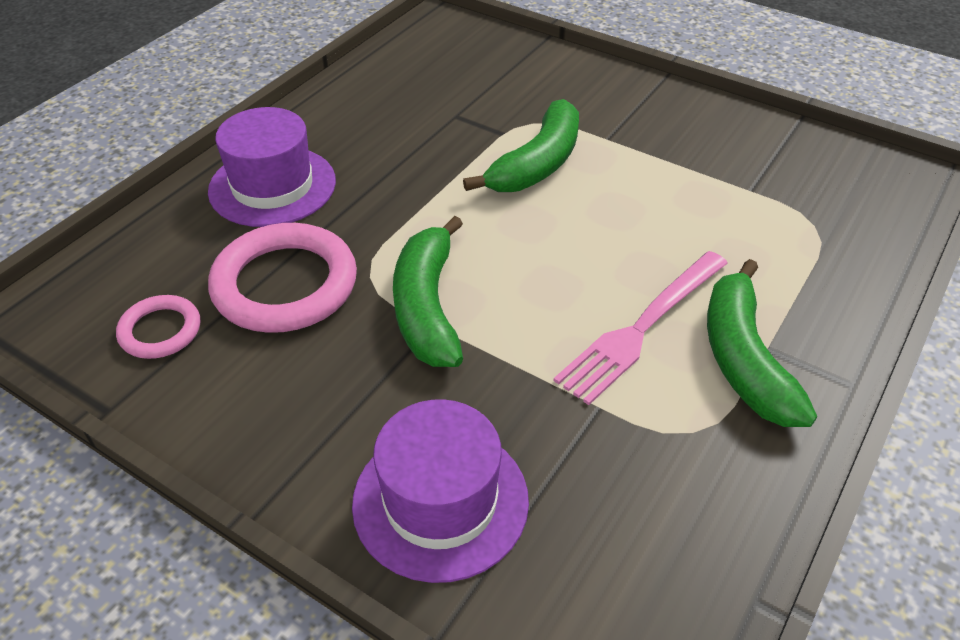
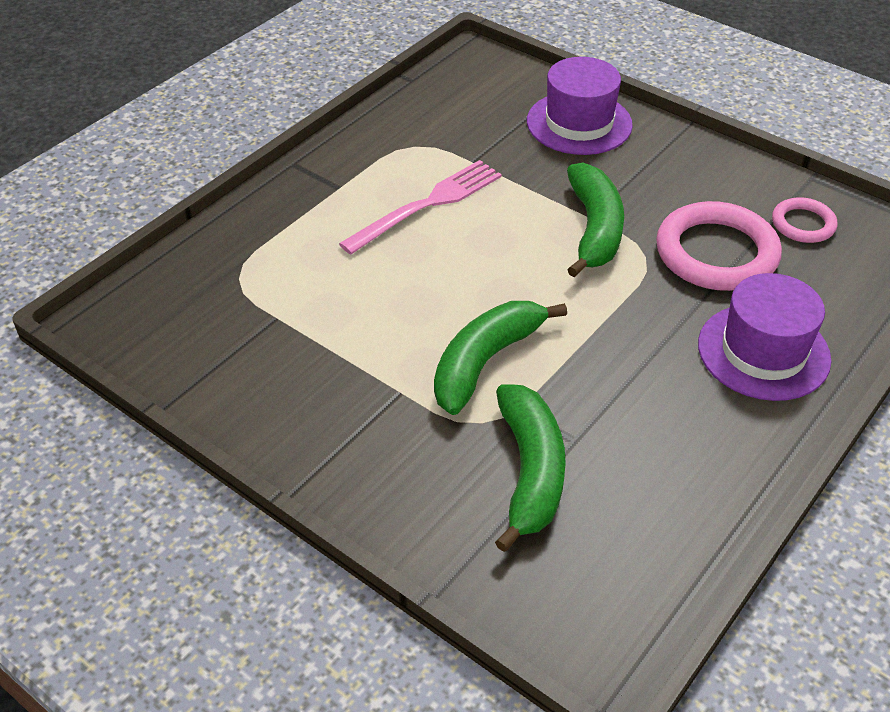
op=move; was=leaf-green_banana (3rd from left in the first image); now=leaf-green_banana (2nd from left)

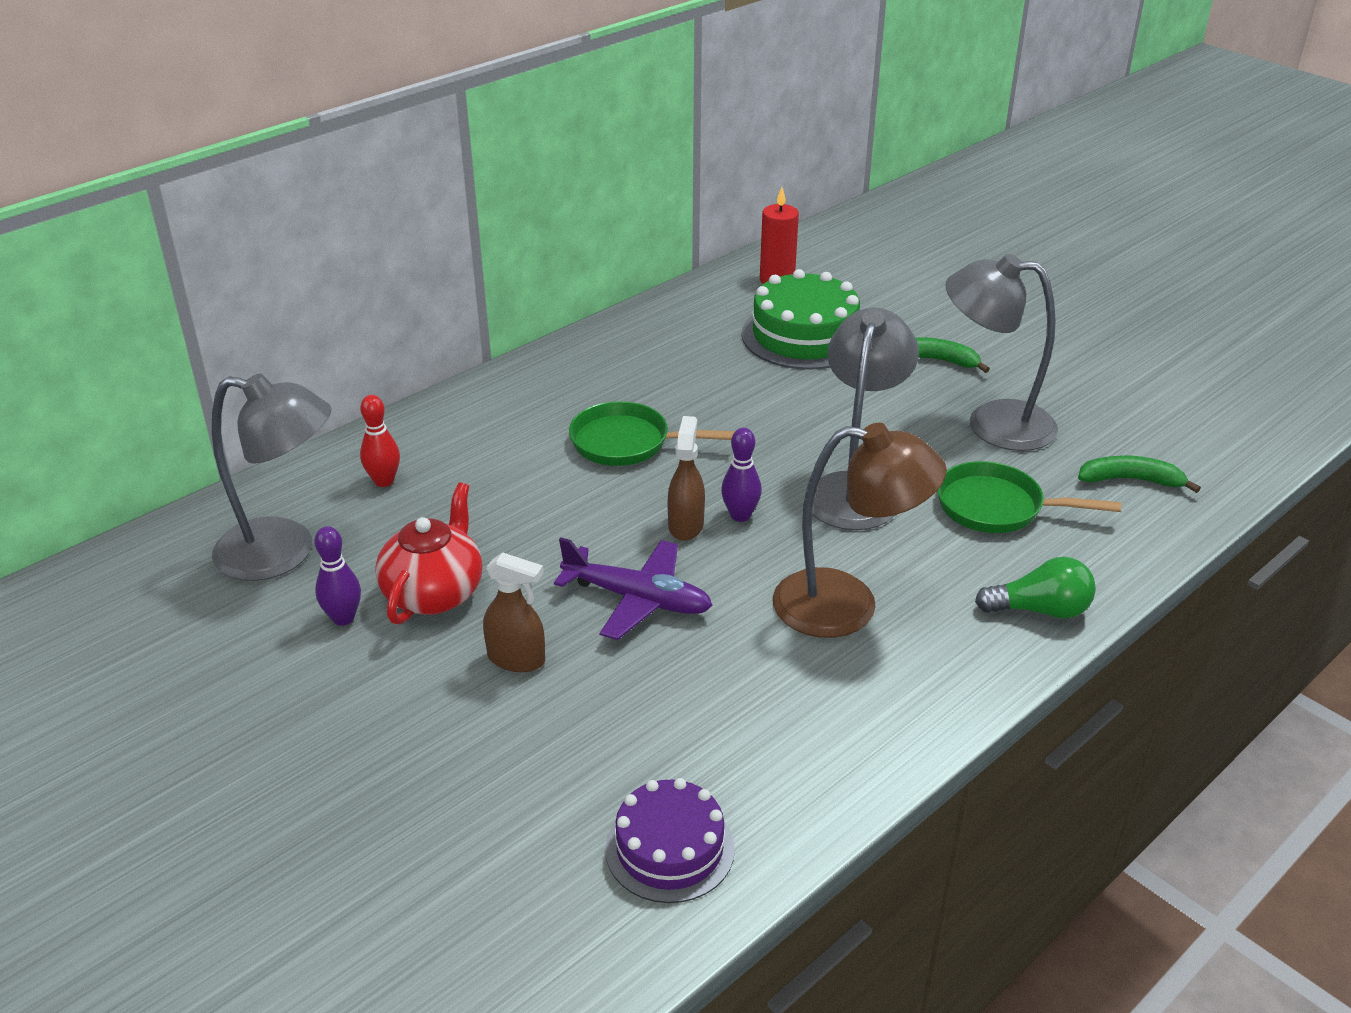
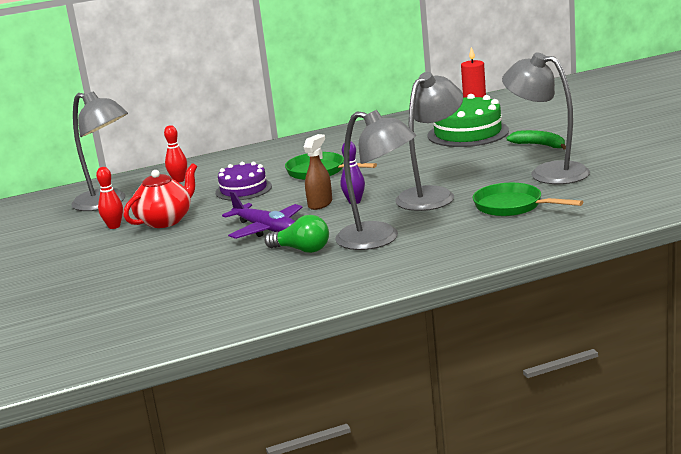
op=recolor; was=royal_purple_skittle (1st from left); now=red_skittle (1st from left)
op=move; was=royal_purple_cake
op=move; was=leaf-green_lightbulb
op=recolor; was=brown_reading_lamp; now=grey_reading_lamp (2nd from left)
op=delete; was=brown_sprayer (1st from left)
op=delete; was=leaf-green_banana (2nd from left)

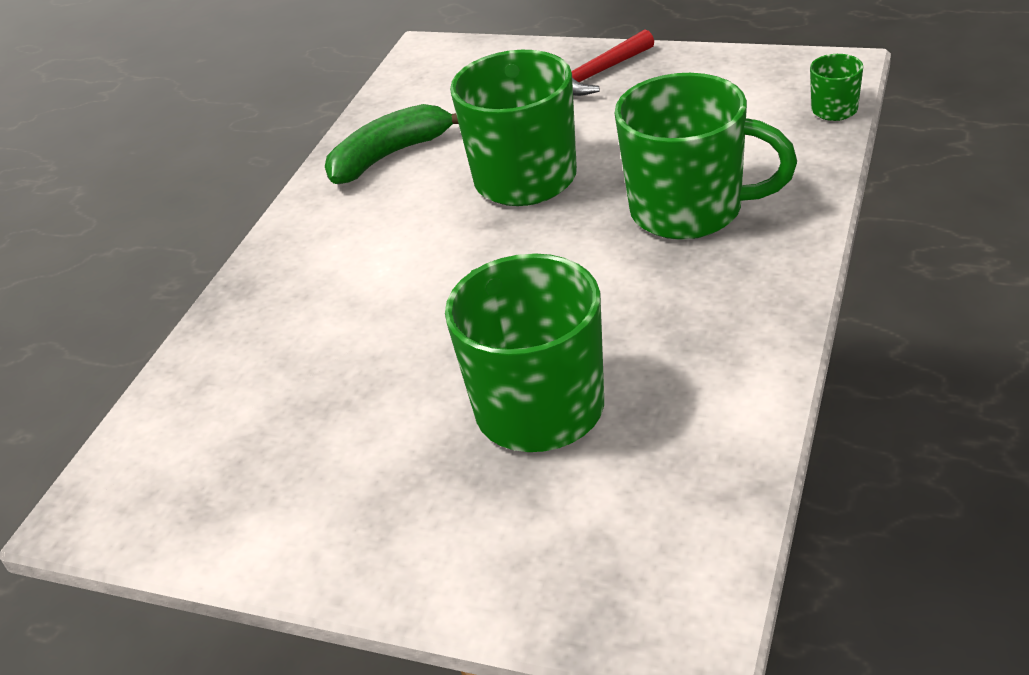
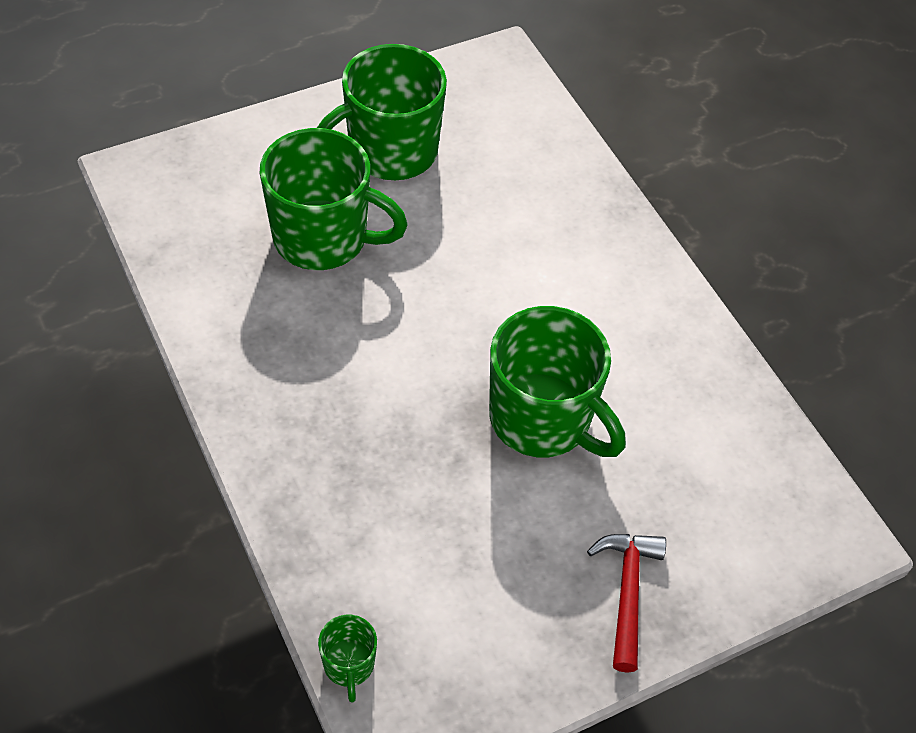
op=move; was=leaf-green_tea_mug (3rd from left)
op=delete; was=leaf-green_banana

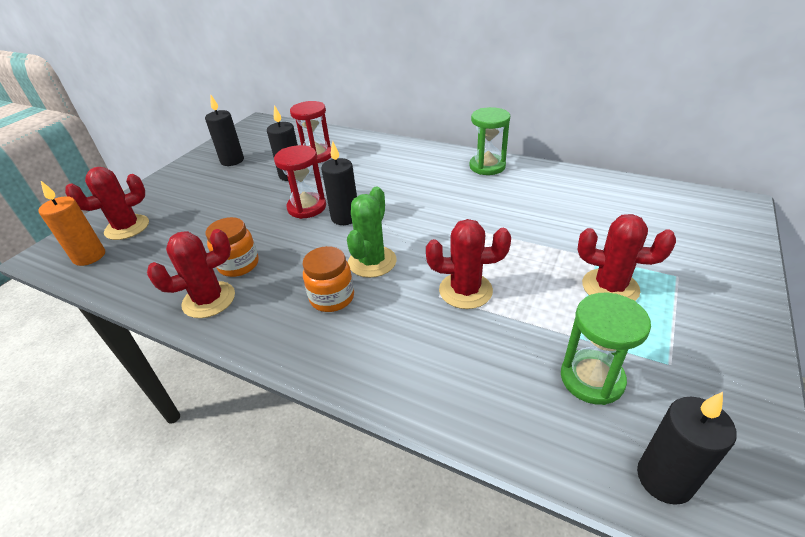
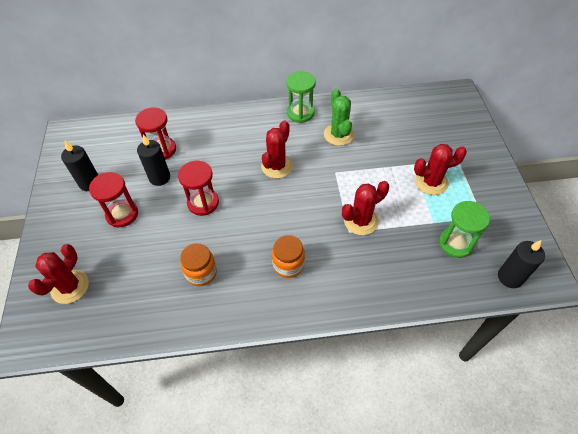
op=insert; now=red_sand_timer (1st from left)
op=move; was=red_saguaro_cactus (2nd from left)
op=move; was=leaf-green_saguaro_cactus
op=delete; was=orange_candle
op=delete; was=black_candle (3rd from left)

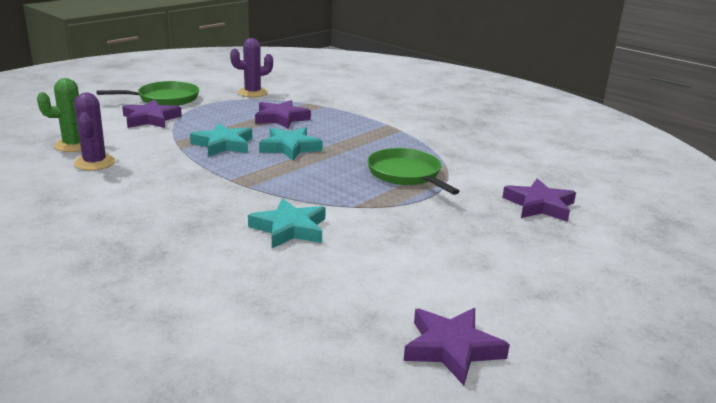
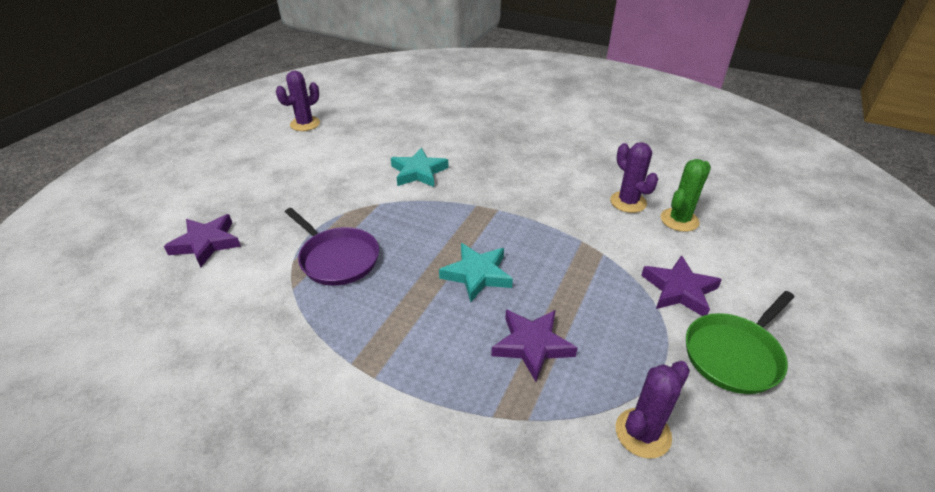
op=replace; was=royal_purple_star_shape (3rd from left); now=royal_purple_saguaro_cactus (1st from left)
op=recolor; was=leaf-green_pan (2nd from left); now=royal_purple_pan
op=delete; was=turquoise_star_shape (1st from left)

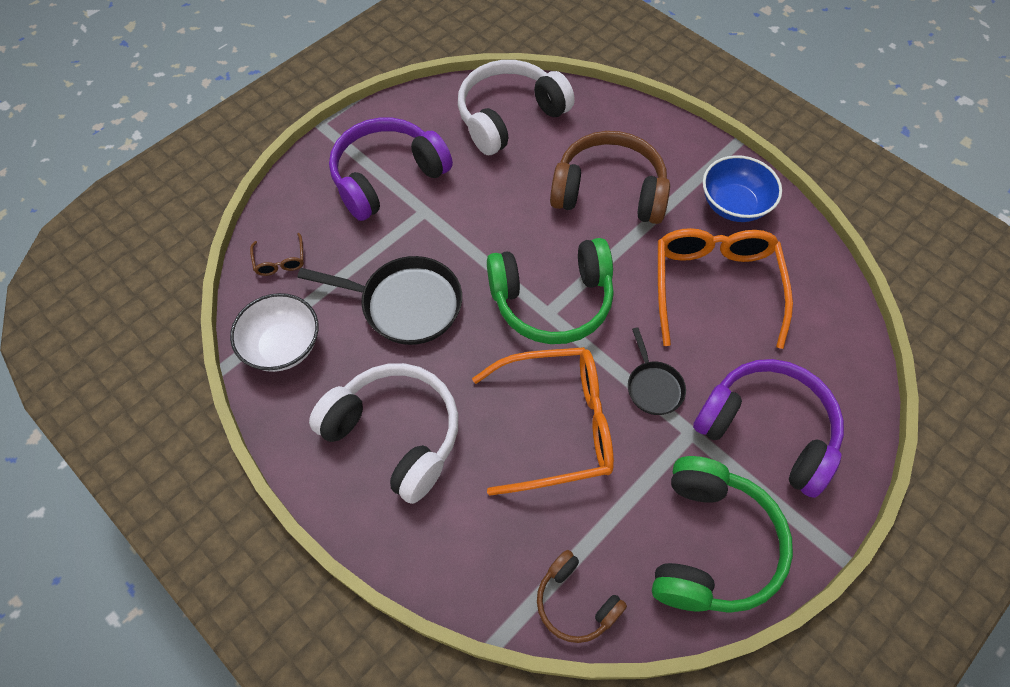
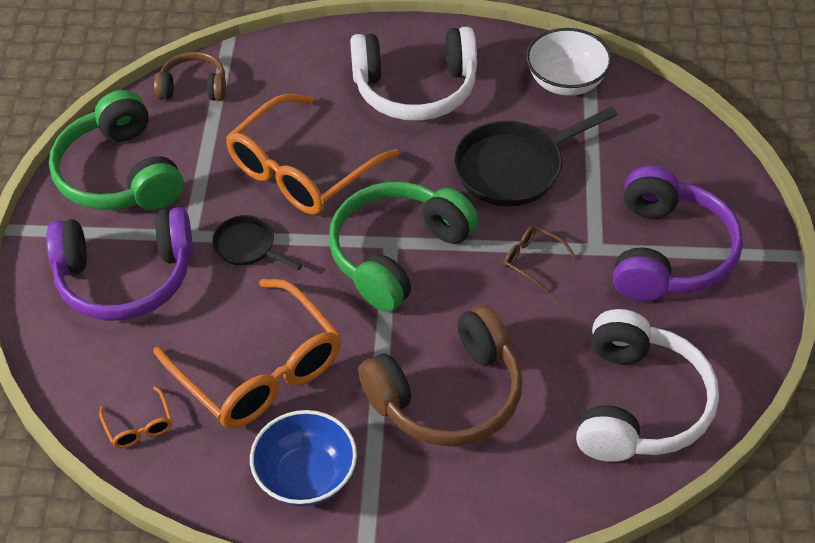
op=insert; now=orange_eyeglasses (1st from left)
op=move; was=brown_eyeglasses

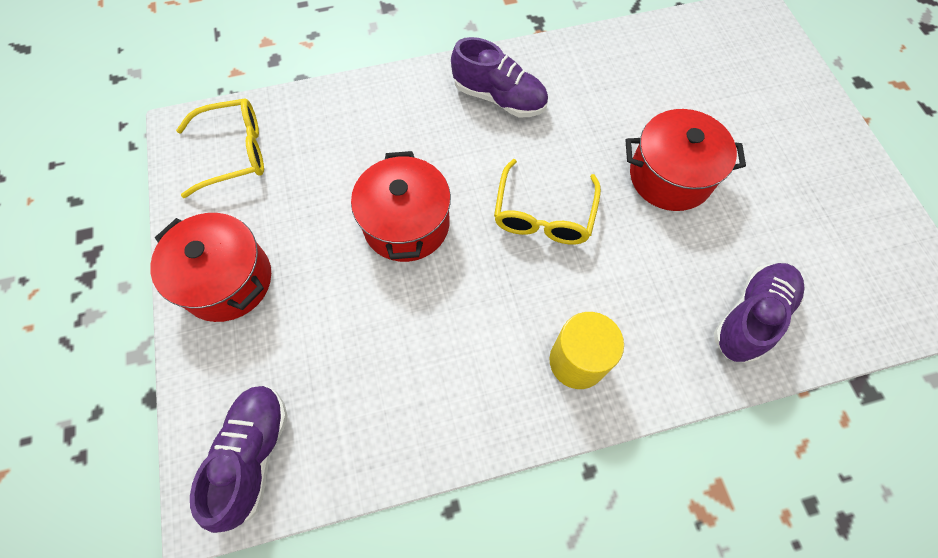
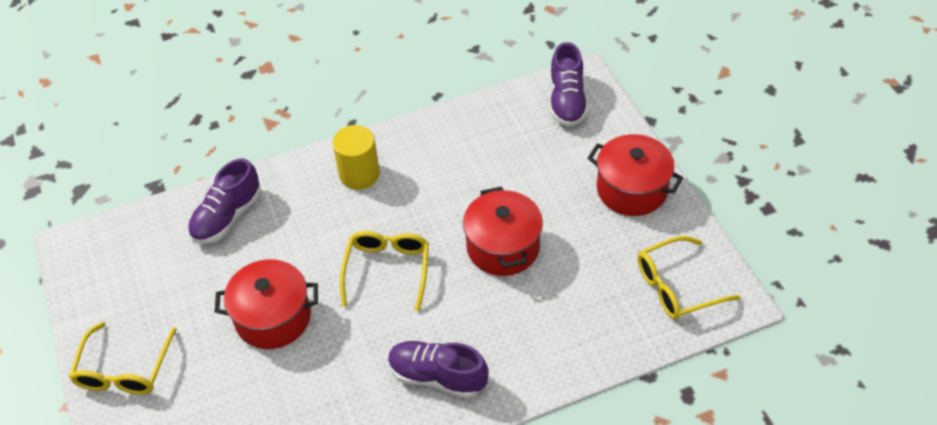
op=insert; now=golden_eyeglasses (1st from left)

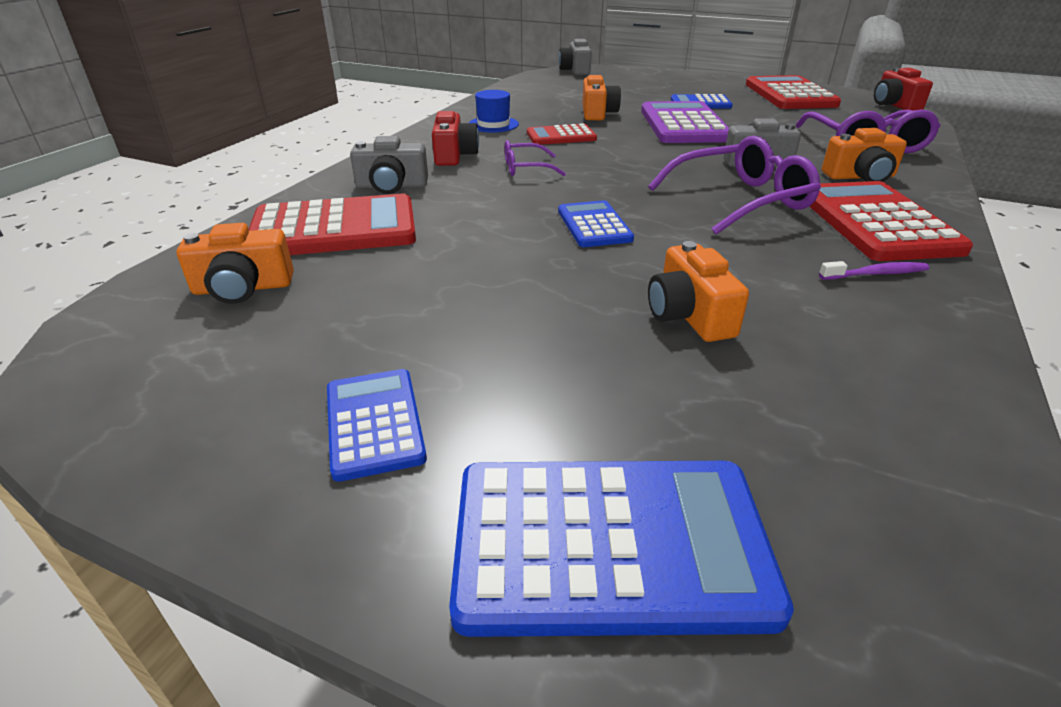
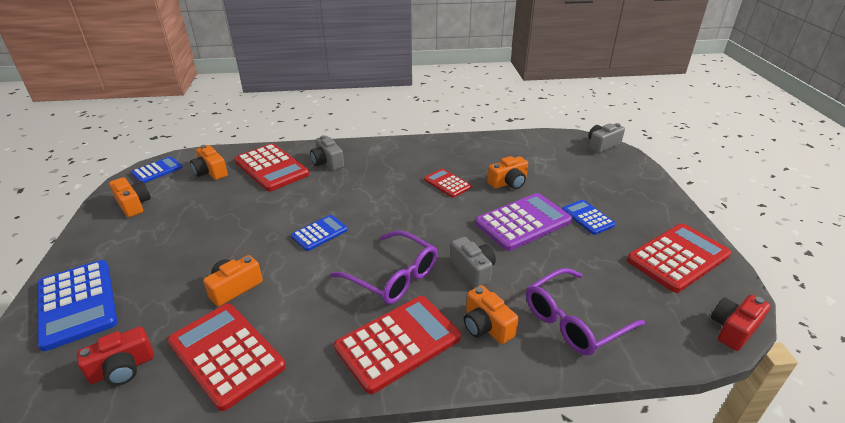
op=move; was=red_compact_camera (1st from left)
op=insert; now=orange_compact_camera (1st from left)
op=move; was=blue_adding_machine (1st from left in the first image); now=blue_adding_machine (2nd from left)
op=insert; now=red_adding_machine (1st from left)
op=delete; was=blue_hat
op=delete; was=royal_purple_eyeglasses (1st from left)
op=delete; was=royal_purple_dental_brush

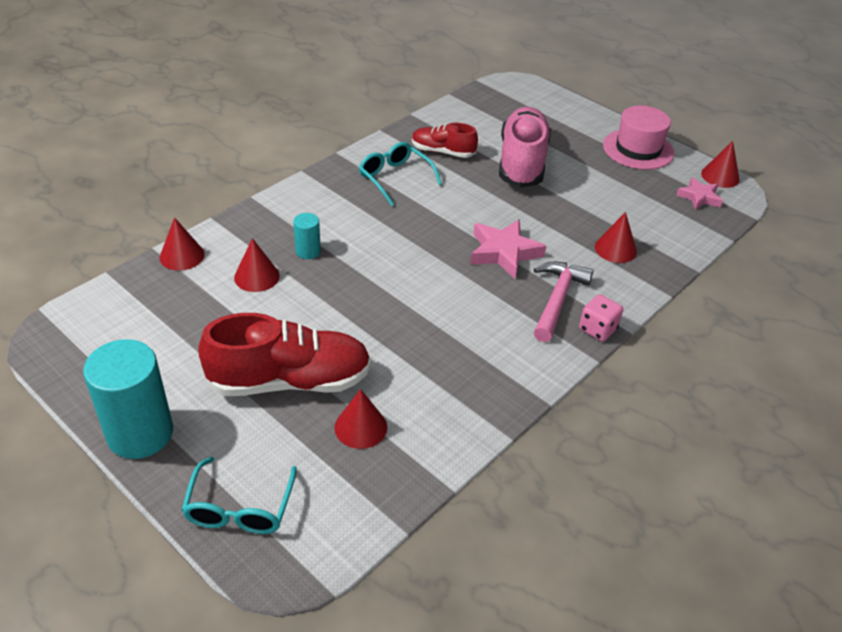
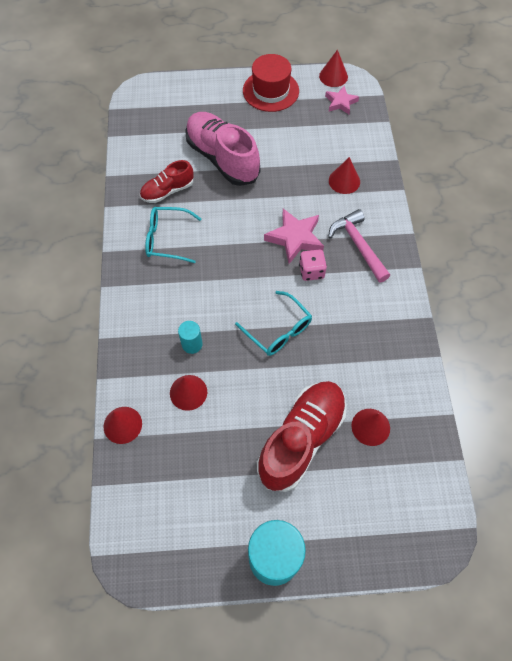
op=move; was=turquoise_eyeglasses (1st from left in the first image); now=turquoise_eyeglasses (2nd from left)
op=recolor; was=pink_hat; now=red_hat
op=move; was=pink_die

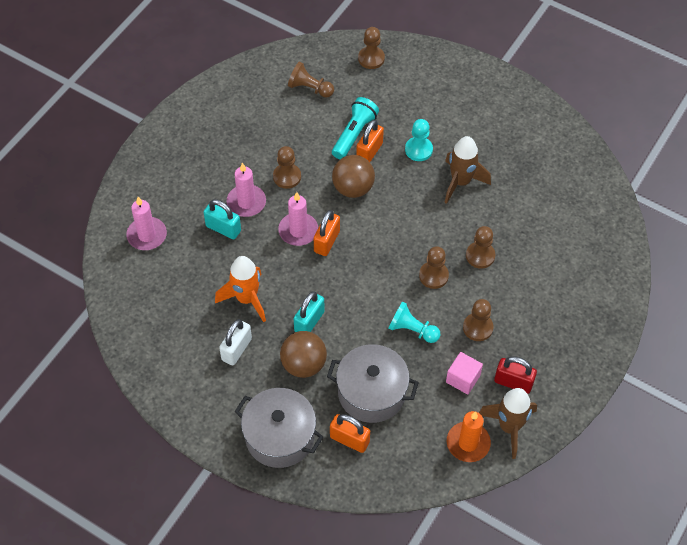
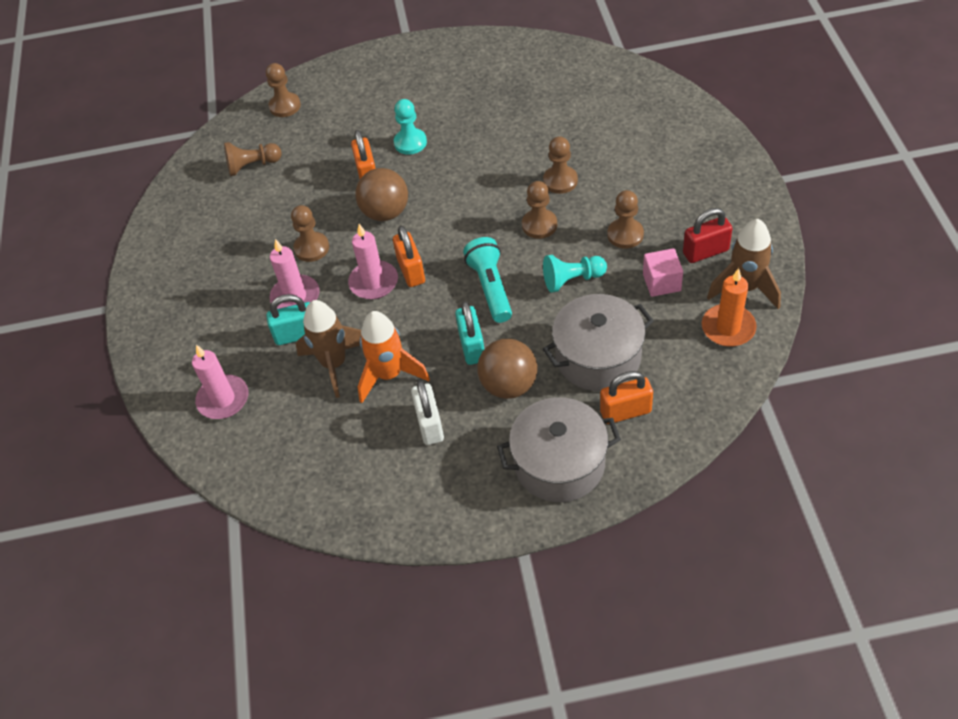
op=move; was=brown_toy_rocket (1st from left)
op=move; was=turquoise_flashlight

